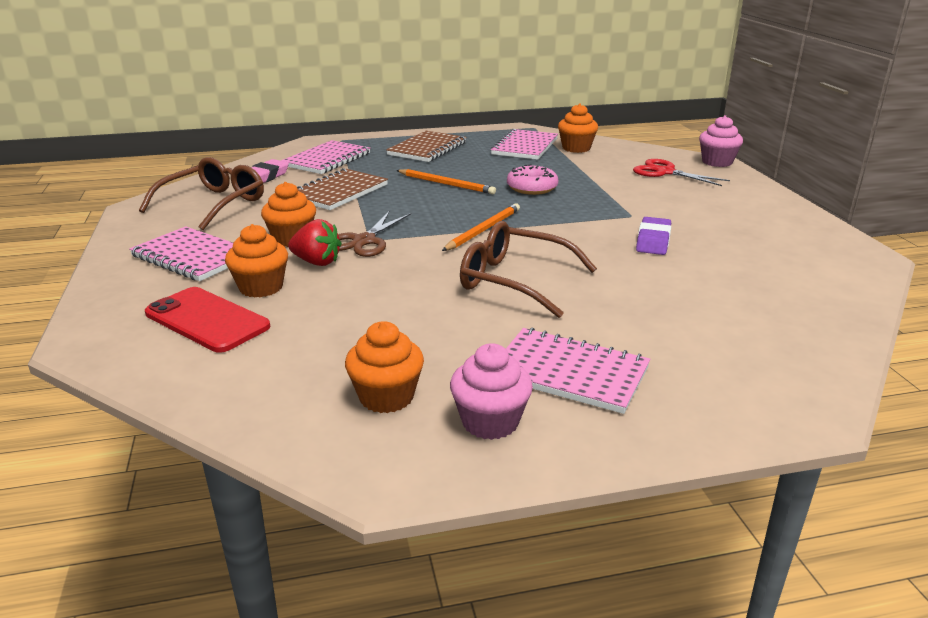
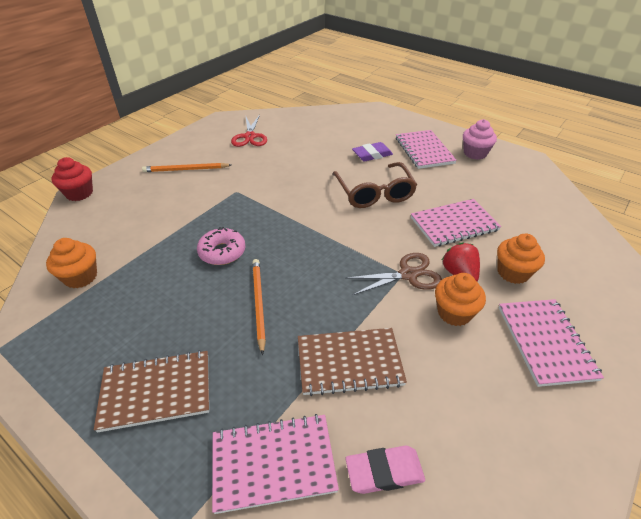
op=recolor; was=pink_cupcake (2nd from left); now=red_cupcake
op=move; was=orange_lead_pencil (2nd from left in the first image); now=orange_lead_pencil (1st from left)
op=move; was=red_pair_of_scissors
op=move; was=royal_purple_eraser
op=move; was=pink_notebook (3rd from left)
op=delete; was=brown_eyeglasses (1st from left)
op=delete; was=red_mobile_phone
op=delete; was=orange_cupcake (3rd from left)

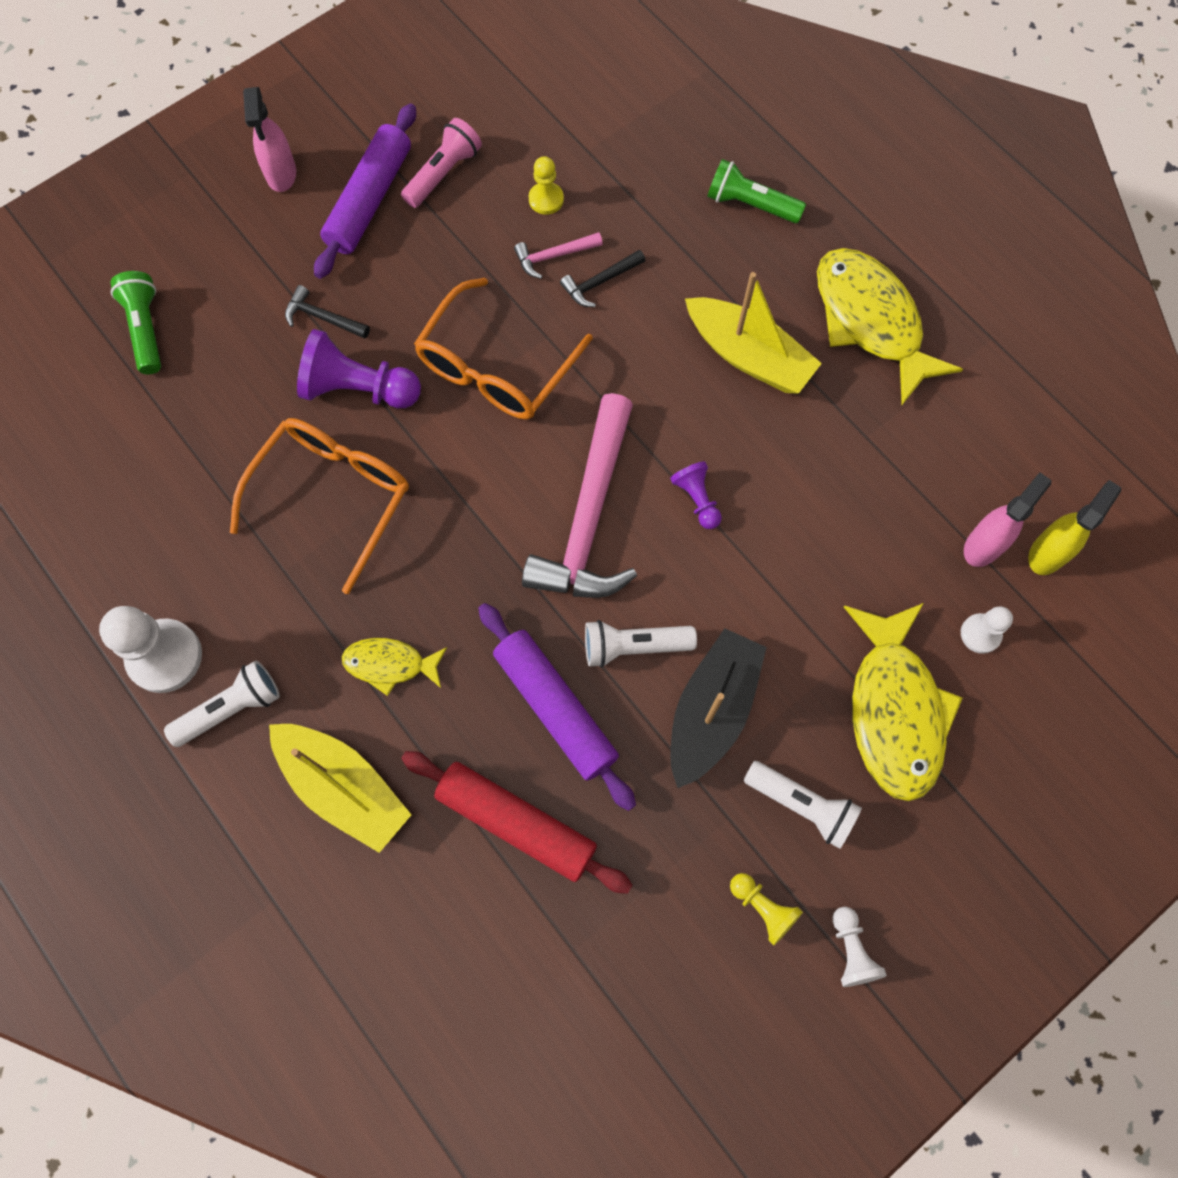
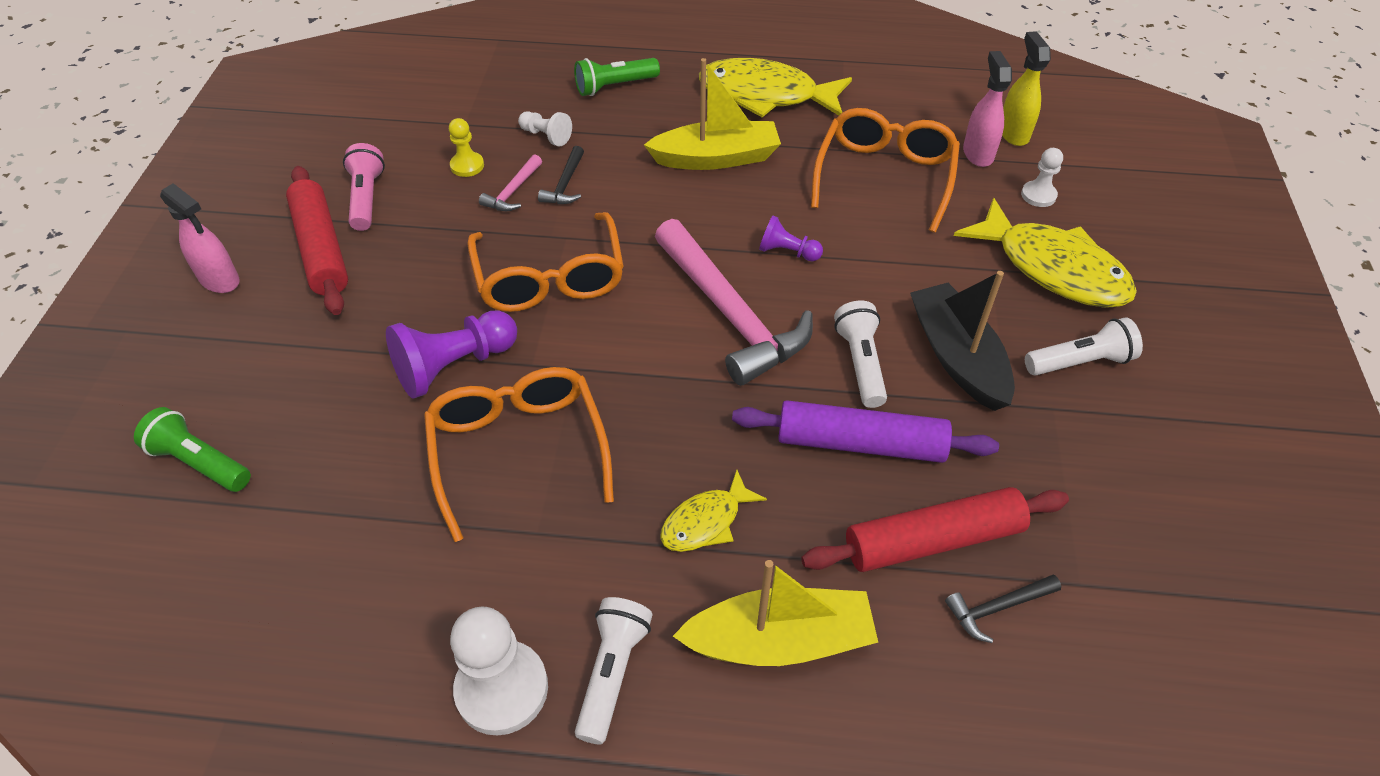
op=recolor; was=royal_purple_pastry_roller (1st from left); now=red_pastry_roller (1st from left)
op=move; was=white_chess_pawn (2nd from left)
op=insert; now=orange_eyeglasses (3rd from left)
op=rotate; was=white_flashlight (2nd from left); clockwise=135
op=move; was=black_hammer (1st from left in the first image); now=black_hammer (2nd from left)
op=delete; was=golden_chess_pawn (2nd from left)

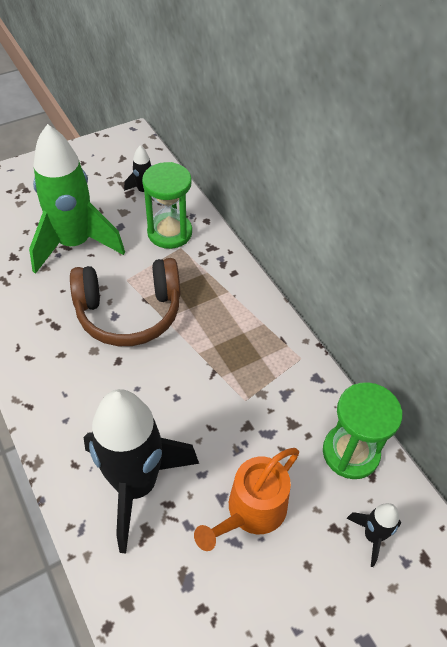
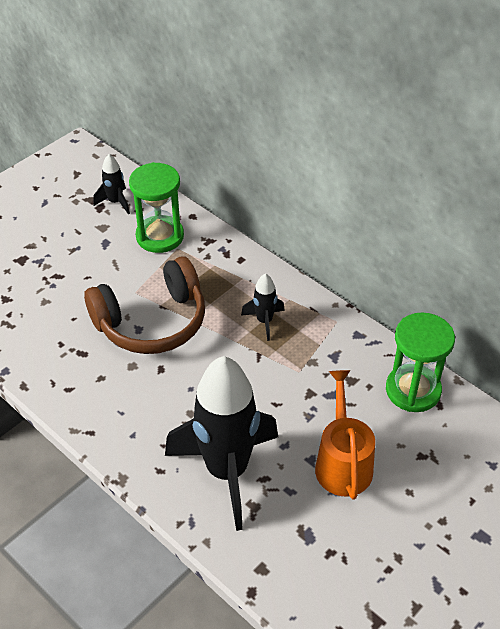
op=move; was=black_toy_rocket (3rd from left)
op=rotate; was=orange_sprinkling_can; clockwise=150
op=delete; was=leaf-green_toy_rocket

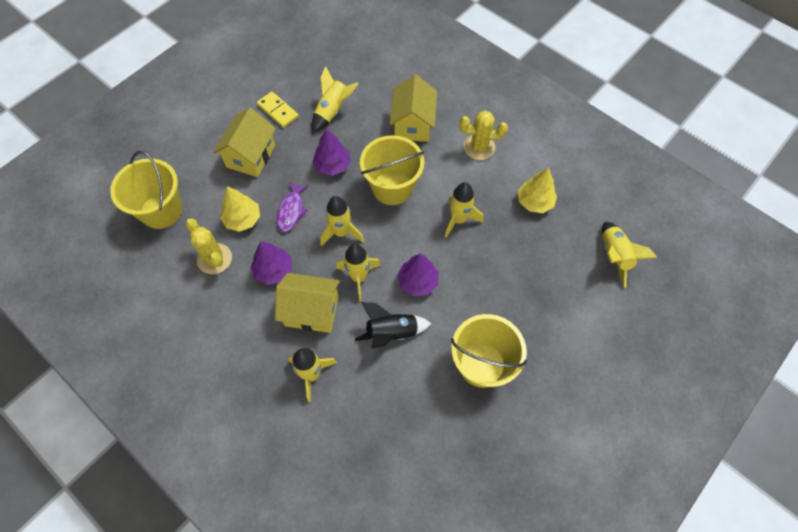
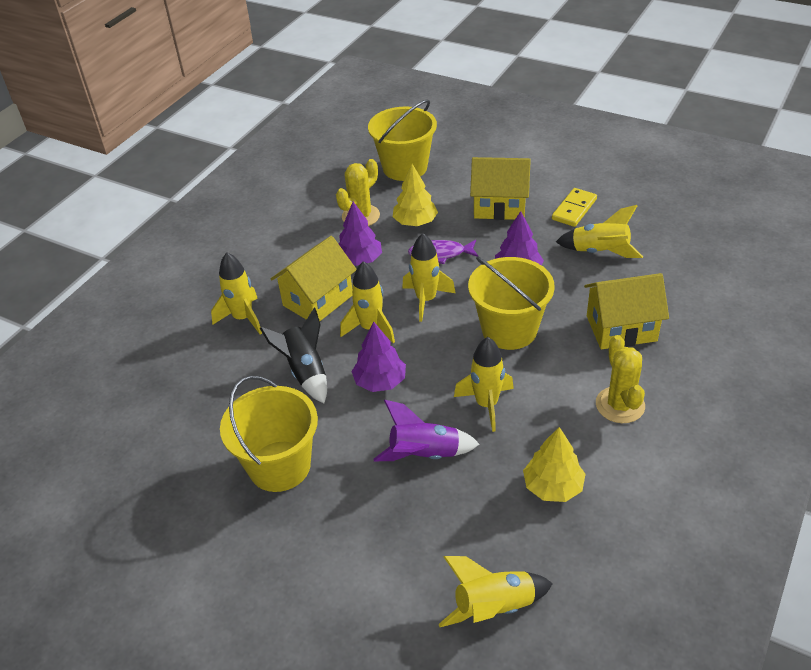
op=rotate; was=golden_house (2nd from left in the first image); clockwise=45
op=insert; now=royal_purple_toy_rocket

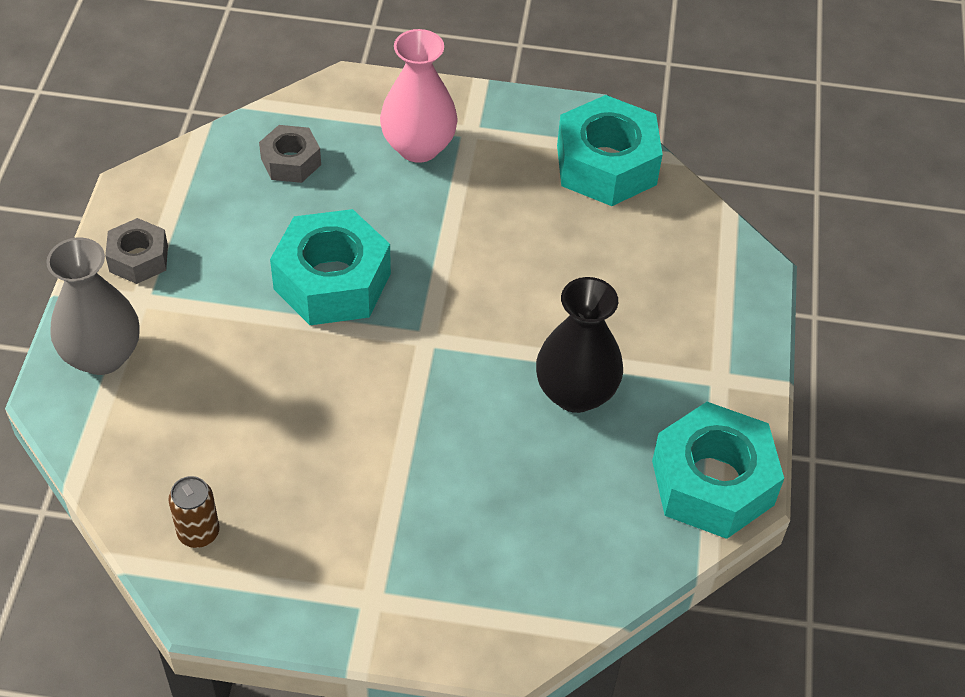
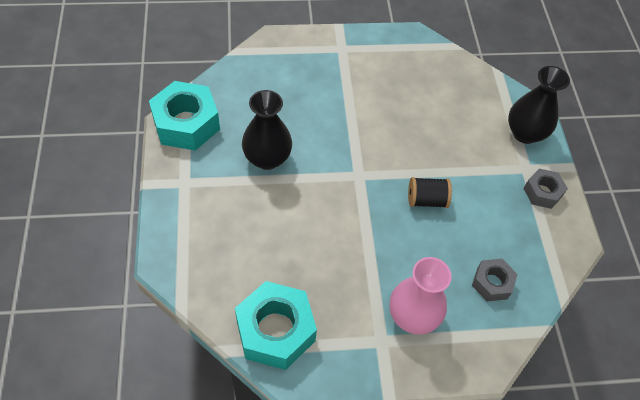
op=replace; was=turquoise_hexagon_nut (1st from left); now=black_bobbin
op=recolor; was=grey_flower_vase; now=black_flower_vase (2nd from left)
op=delete; was=brown_tin

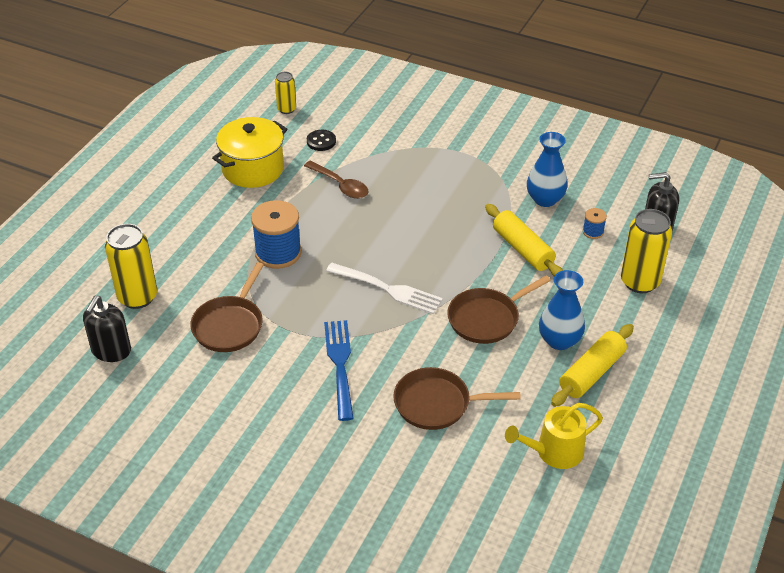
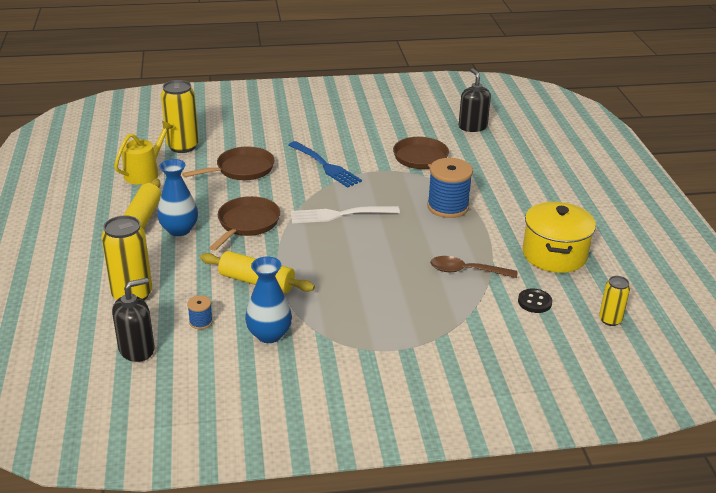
op=move; was=golden_tin (1st from left in the first image); now=golden_tin (2nd from left)

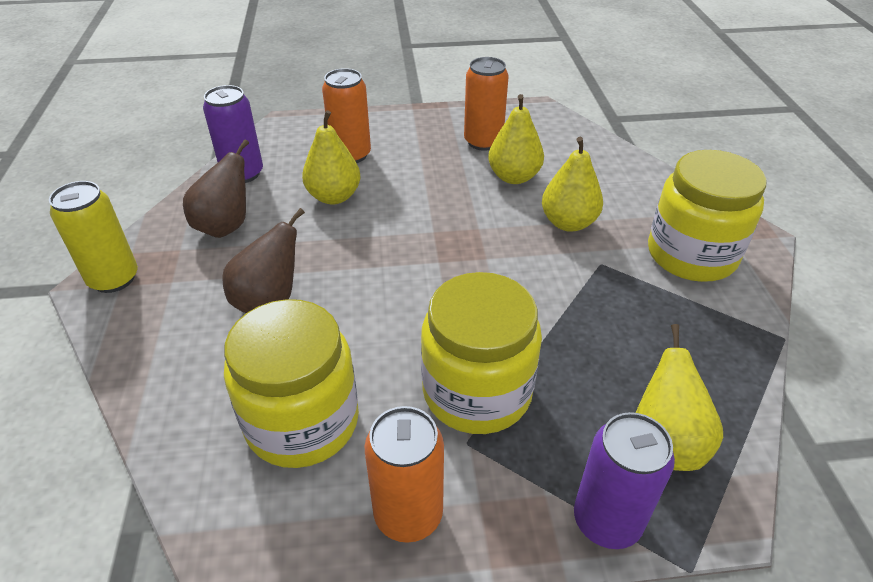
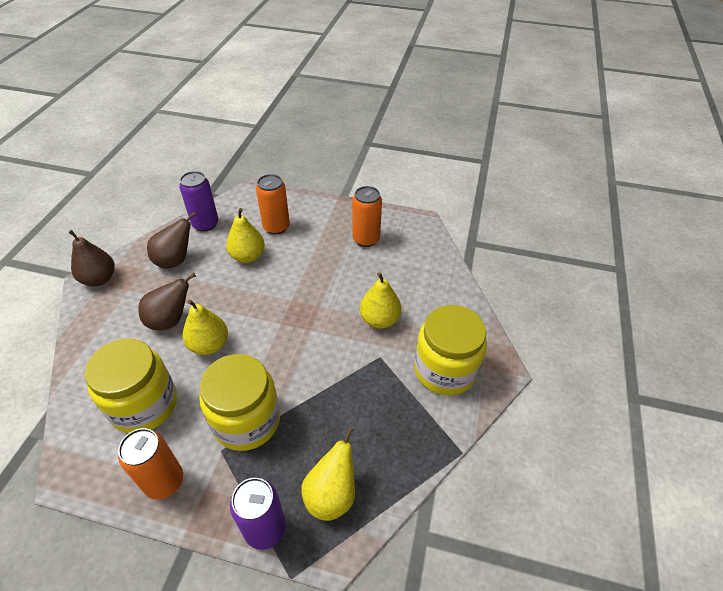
op=replace; was=golden_tin; now=brown_toy_pear (1st from left)
op=move; was=golden_toy_pear (2nd from left in the first image); now=golden_toy_pear (1st from left)

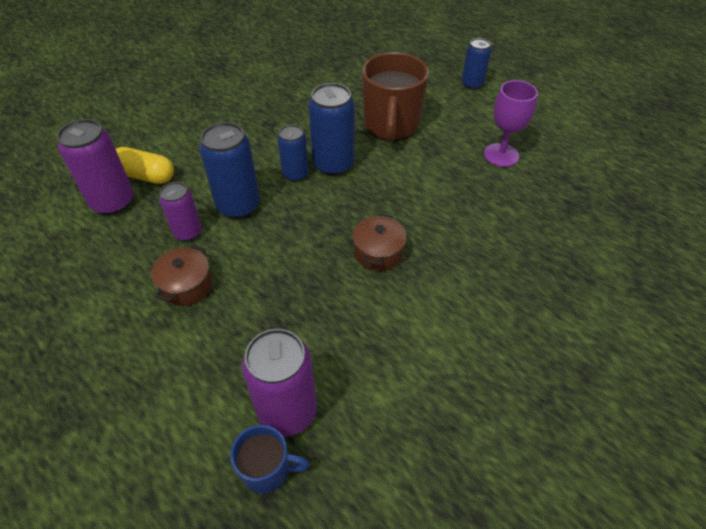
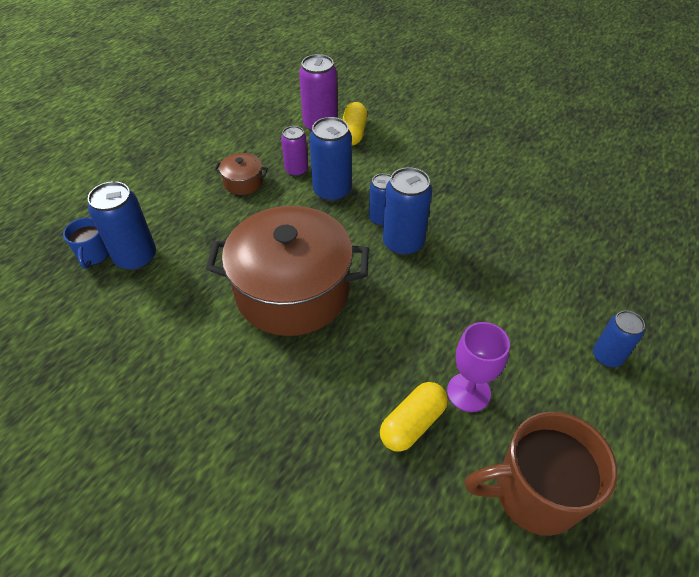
op=recolor; was=royal_purple_tin (3rd from left); now=blue_tin (1st from left)
op=resize; was=brown_stockpot (2nd from left); ratio=2.46
op=insert; now=golden_capsule (2nd from left)
op=move; was=brown_tea_mug

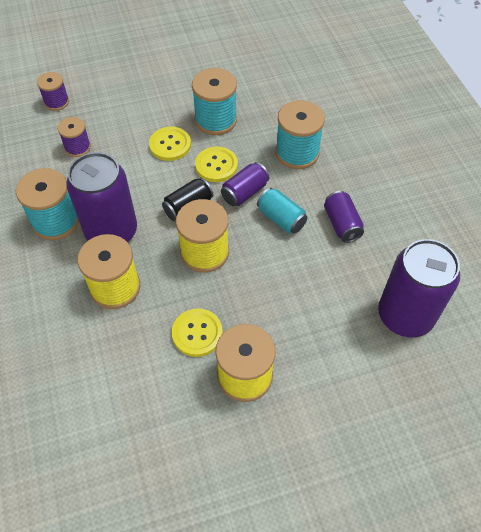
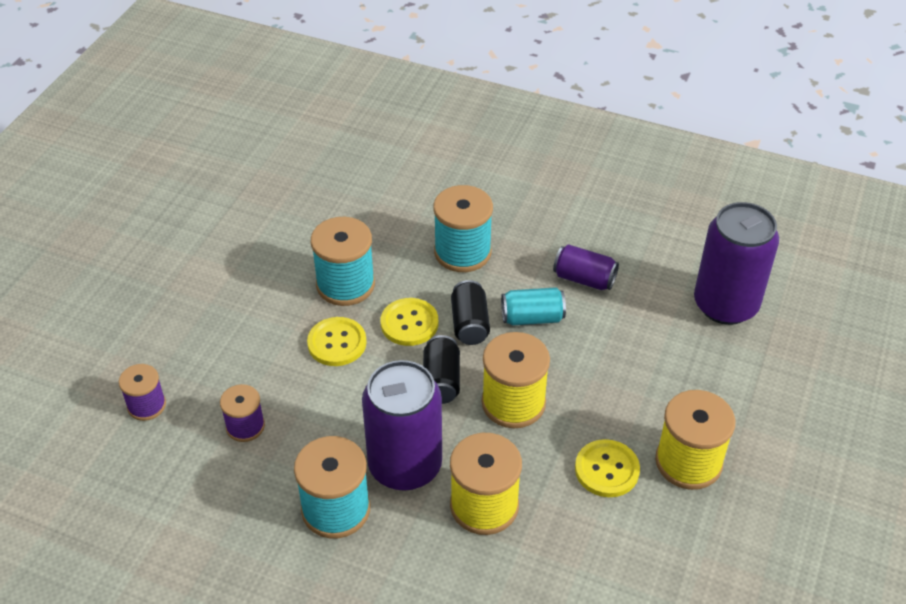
op=recolor; was=royal_purple_tin (2nd from left); now=black_tin (2nd from left)

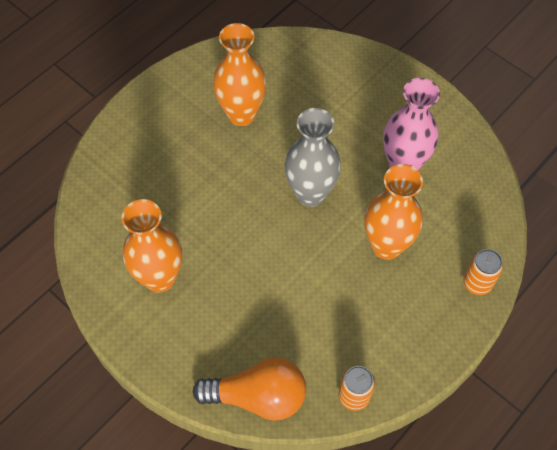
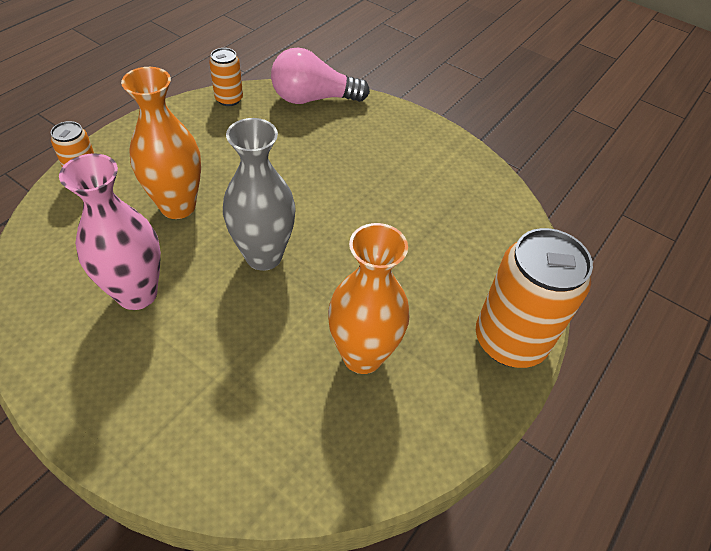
op=recolor; was=orange_lightbulb; now=pink_lightbulb
op=insert; now=orange_tin (3rd from left)
op=delete; was=orange_flower_vase (1st from left)

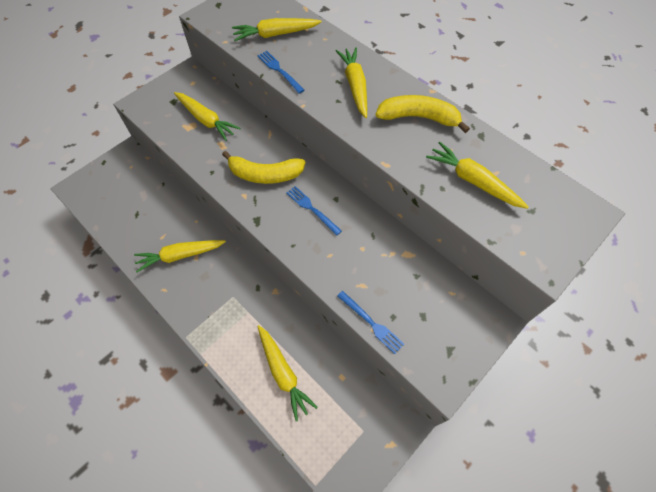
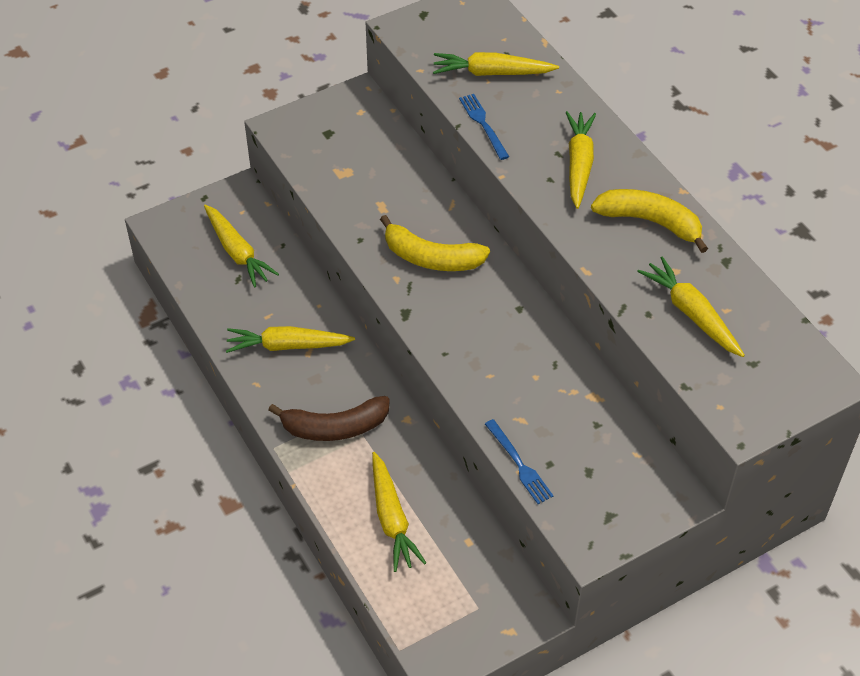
op=move; was=golden_carrot (2nd from left in the first image); now=golden_carrot (1st from left)
op=insert; now=brown_banana
op=delete; was=blue_fork (2nd from left)

